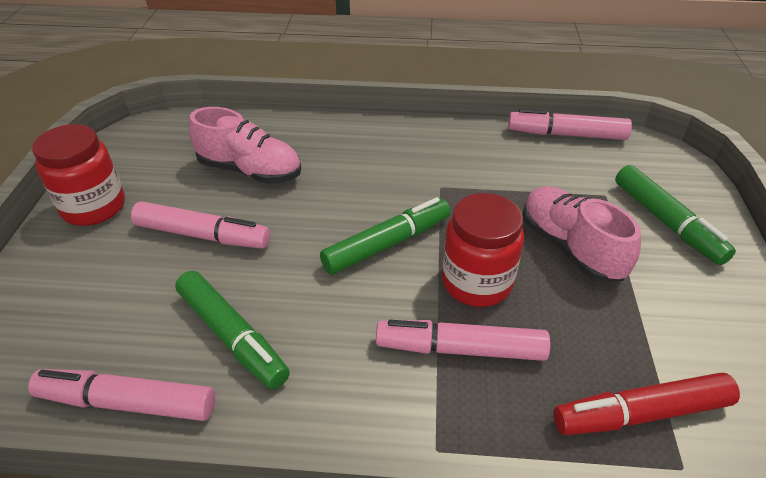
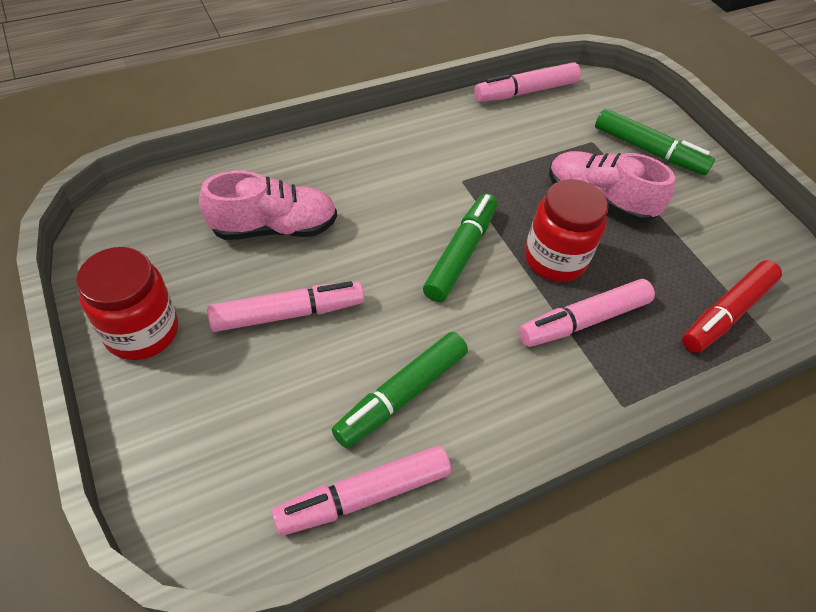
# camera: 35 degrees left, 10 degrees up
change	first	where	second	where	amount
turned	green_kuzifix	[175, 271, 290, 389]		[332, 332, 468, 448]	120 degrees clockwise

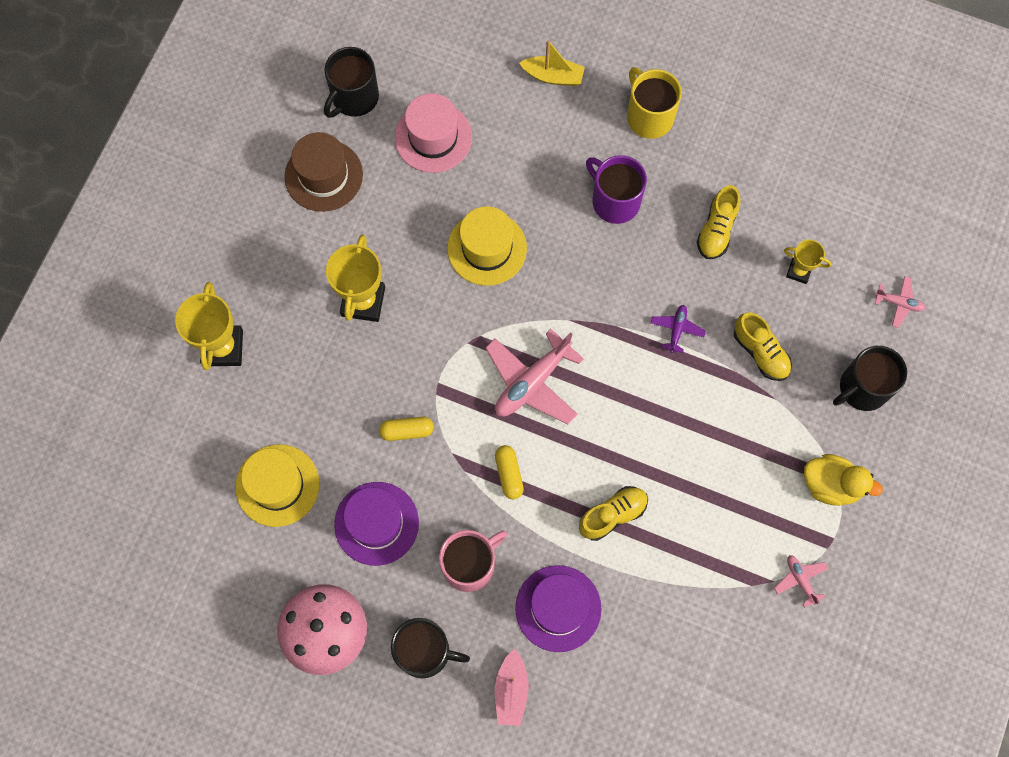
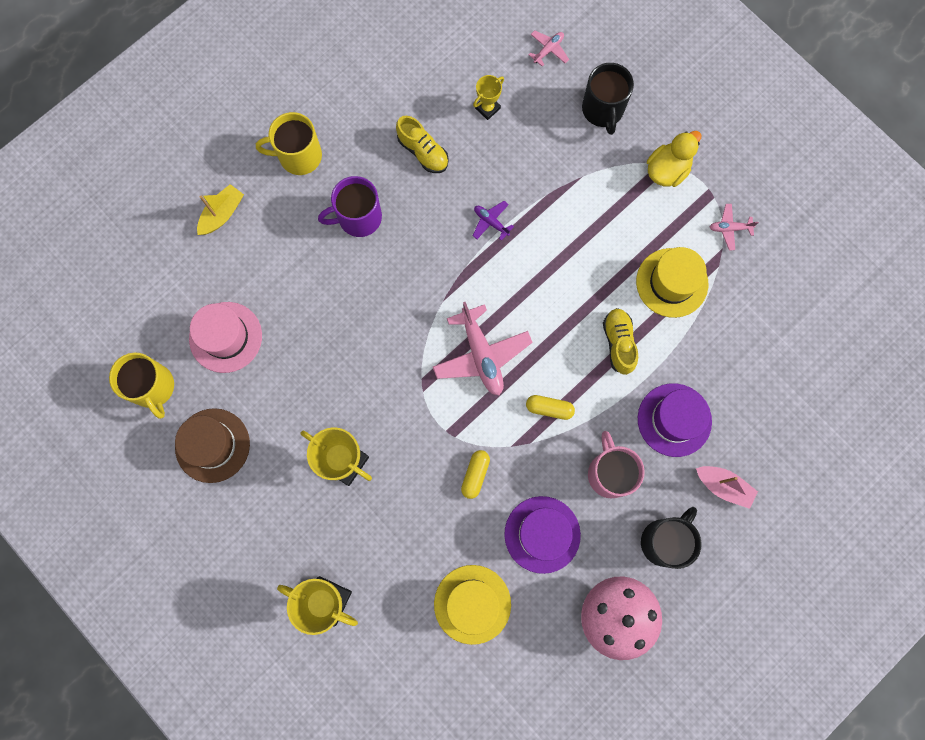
# camera: 65 degrees left, 5 degrees up
change	first	where	second	where	amount
recoloured	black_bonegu	[324, 47, 379, 118]	yellow_bonegu	[109, 353, 174, 419]	
moved	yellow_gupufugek	[447, 206, 527, 286]		[636, 247, 708, 318]	
removed	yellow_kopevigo	[734, 313, 792, 381]			

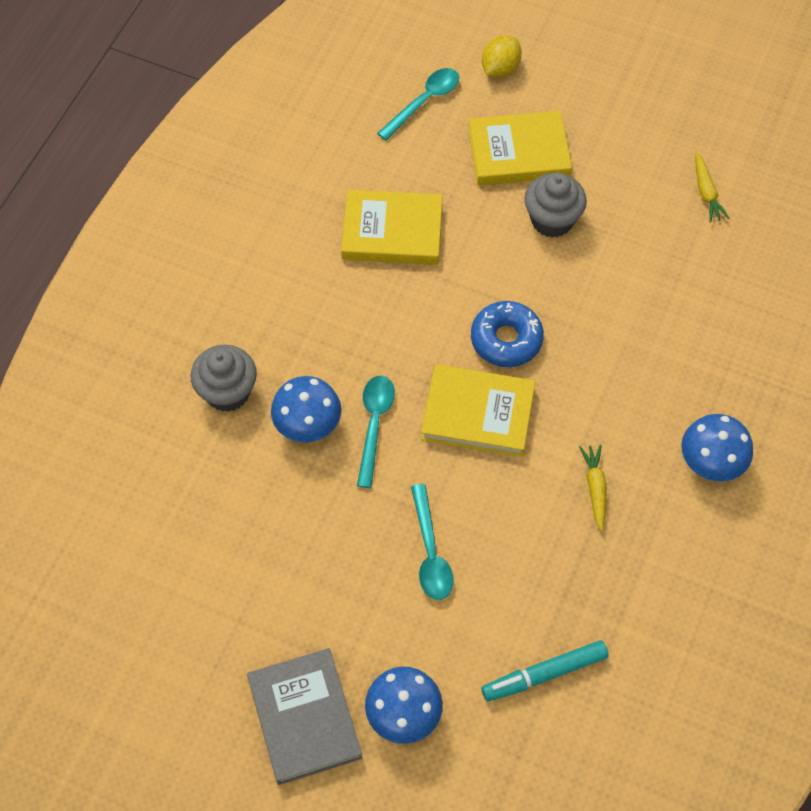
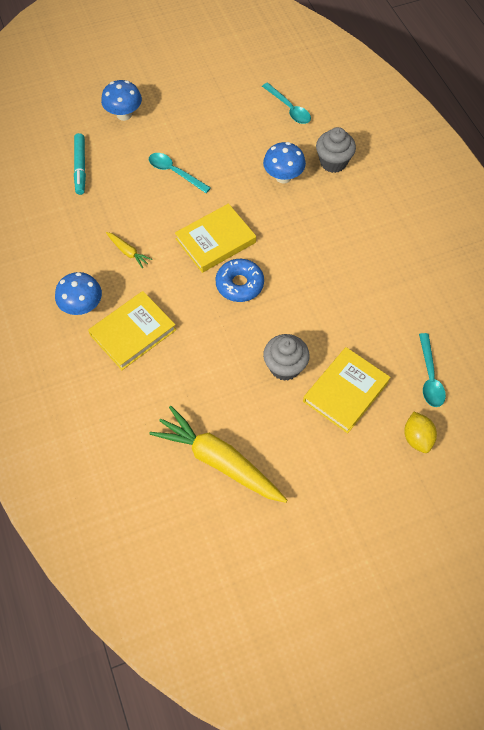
# camera: 135 degrees right, 0 degrees up
change	first	where	second	where	amount
removed	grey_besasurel	[247, 648, 362, 785]			
moved	yellow_besasurel	[341, 190, 443, 265]		[88, 291, 176, 370]	
moved	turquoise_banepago	[357, 376, 395, 488]		[262, 82, 311, 124]	
turned	turquoise_kuzifix	[482, 640, 609, 702]		[74, 133, 86, 195]	150 degrees clockwise
resized	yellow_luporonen	[695, 152, 730, 223]		[149, 406, 287, 503]	x2.28

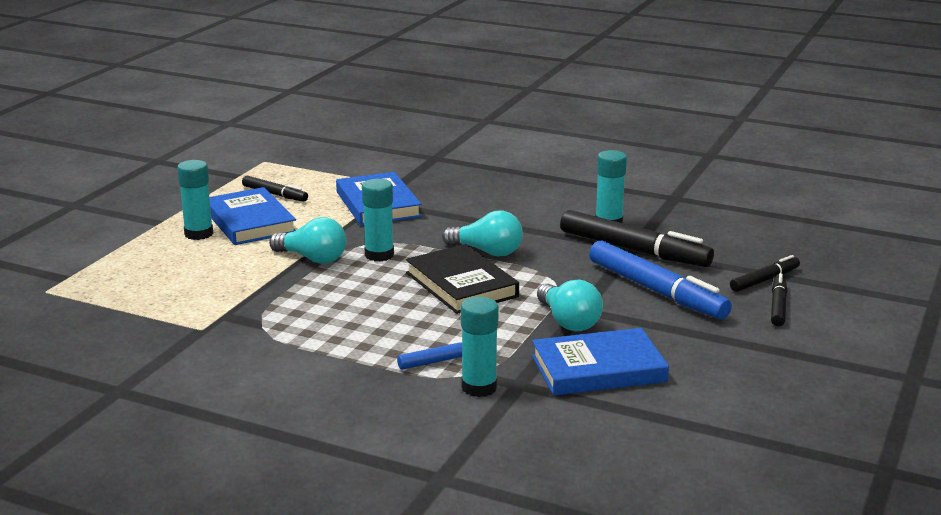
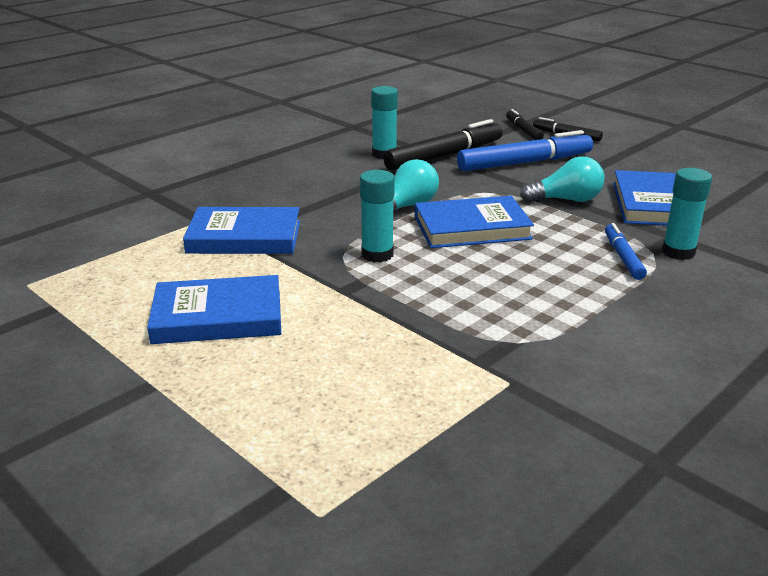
# camera: 70 degrees left, 5 degrees up
change	first	where	second	where	amount
removed	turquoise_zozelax	[177, 160, 213, 240]			
removed	black_kuzifix	[242, 176, 308, 202]			
removed	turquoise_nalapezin	[269, 217, 346, 264]			
recoloured	black_besasurel	[406, 244, 519, 314]	blue_besasurel	[415, 196, 534, 248]	

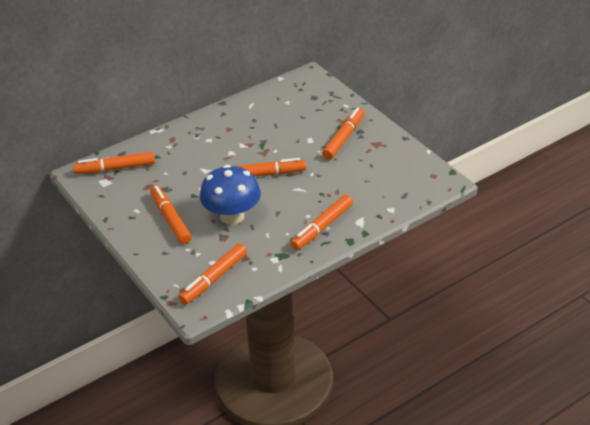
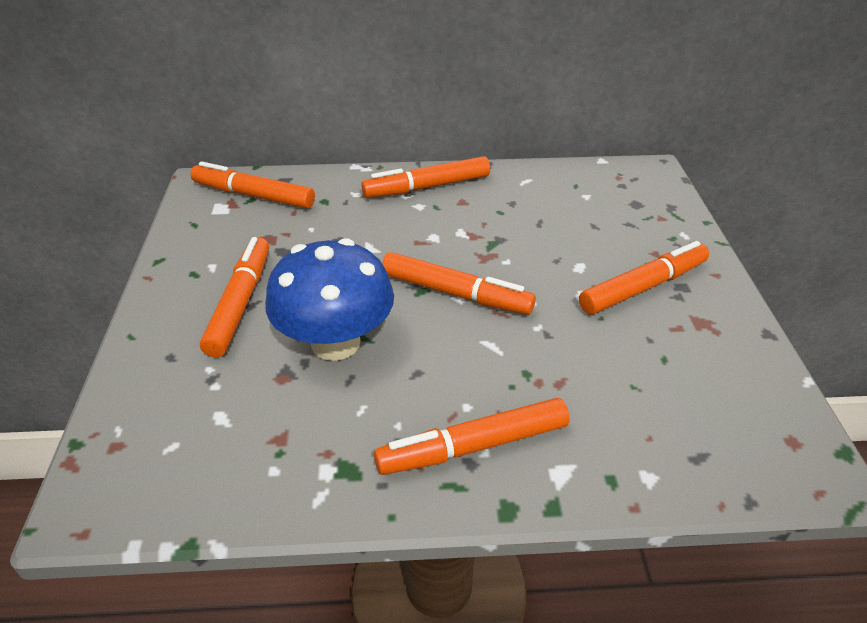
# camera: 30 degrees right, 0 degrees up
change	first	where	second	where	amount
moved	orange_kuzifix	[179, 243, 247, 305]		[361, 156, 490, 198]	

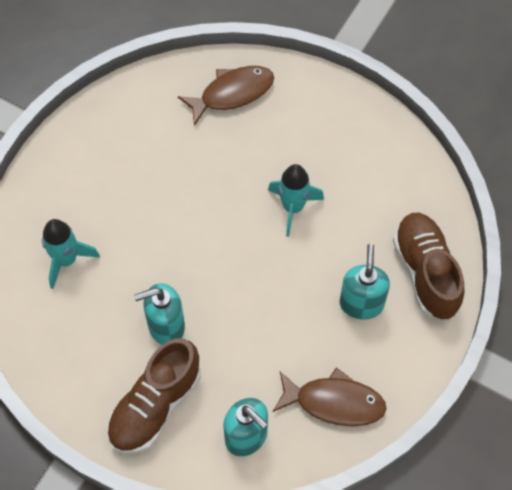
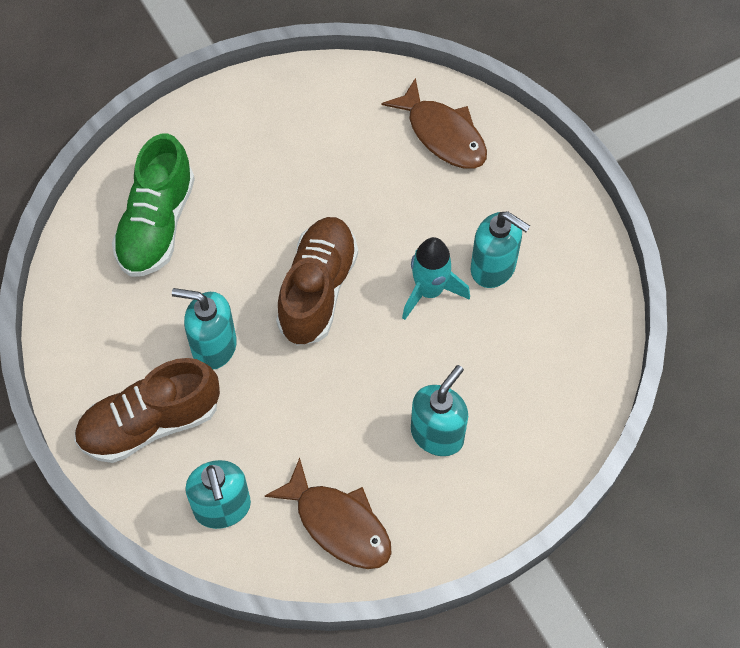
# camera: 30 degrees right, 0 degrees up
change	first	where	second	where	amount
replaced	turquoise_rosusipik	[42, 219, 100, 289]	green_kopevigo	[112, 134, 195, 277]	
turned	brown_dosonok	[178, 66, 274, 126]		[382, 78, 487, 169]	45 degrees clockwise
moved	brown_kopevigo	[393, 213, 465, 320]		[276, 217, 358, 346]	
added			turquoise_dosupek	[471, 211, 530, 288]	

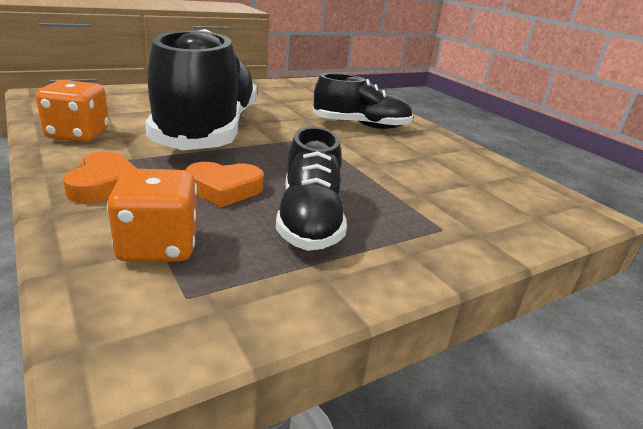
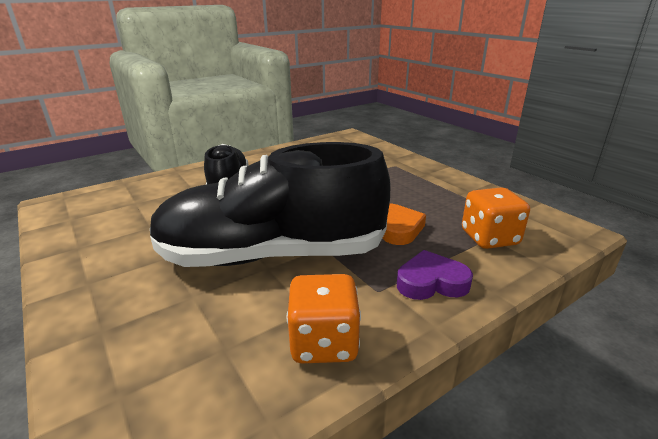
# camera: 90 degrees left, 0 degrees up
change	first	where	second	where	amount
recoloured	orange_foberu	[63, 152, 137, 203]	purple_foberu	[397, 250, 473, 300]	
removed	black_kopevigo	[276, 127, 347, 251]			

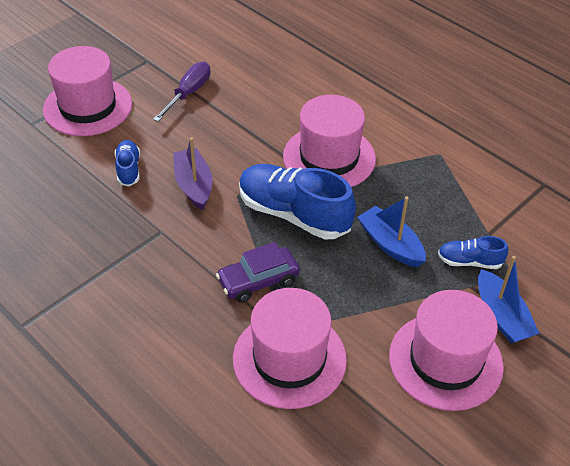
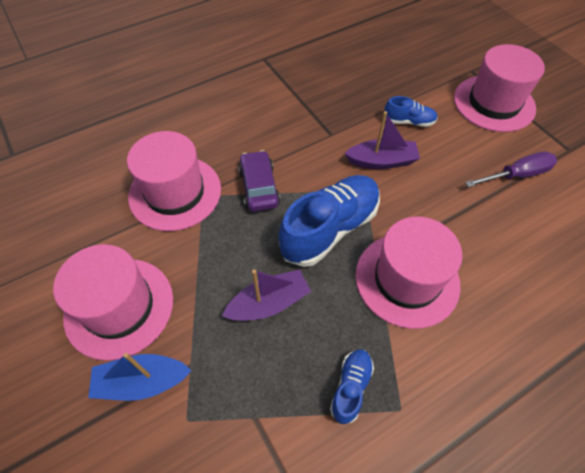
# camera: 105 degrees right, 10 degrees up
change	first	where	second	where	amount
turned	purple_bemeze	[153, 62, 211, 122]		[465, 151, 557, 187]	60 degrees counterclockwise
recoloured	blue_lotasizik	[357, 197, 426, 267]	purple_lotasizik	[222, 269, 311, 321]	
moved	blue_kopevigo	[438, 236, 509, 269]		[330, 349, 374, 424]	

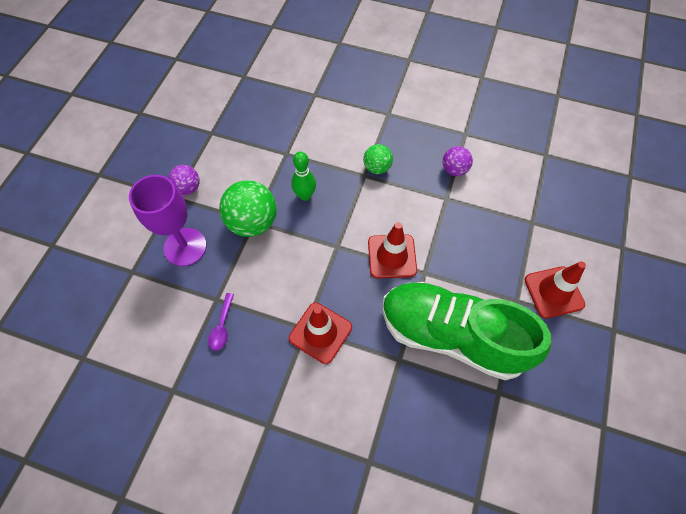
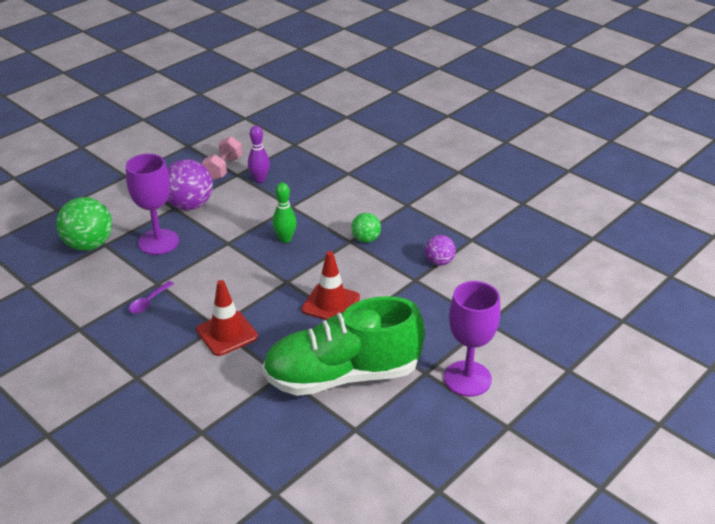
# camera: 25 degrees right, 25 degrees down
change	first	where	second	where	amount
resized	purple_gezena	[168, 165, 200, 195]		[167, 159, 213, 210]	x1.77
moved	green_gezena	[219, 180, 277, 237]		[56, 197, 112, 251]	
turned	green_kopevigo	[382, 282, 551, 380]		[262, 296, 425, 396]	60 degrees counterclockwise
replaced	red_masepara	[524, 261, 586, 319]	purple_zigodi	[444, 281, 500, 396]	
added			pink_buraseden	[202, 137, 242, 180]	
added			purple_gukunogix	[248, 126, 270, 183]	

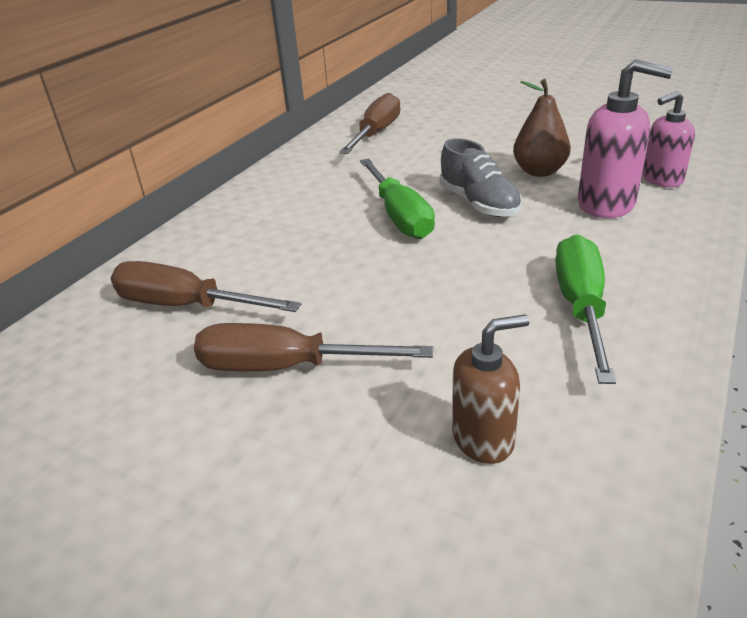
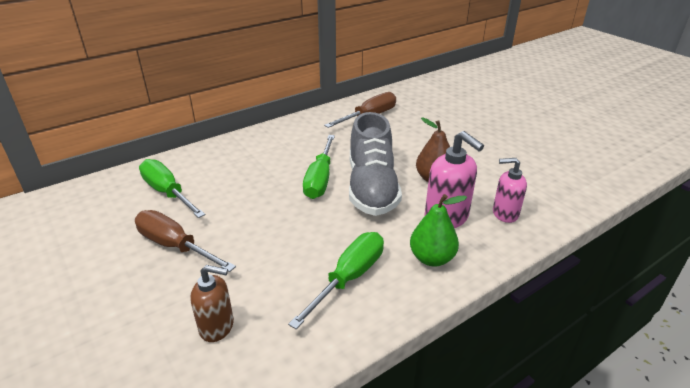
# camera: 25 degrees right, 0 degrees up
change	first	where	second	where	amount
recoloured	brown_bemeze	[111, 261, 301, 312]	green_bemeze	[139, 159, 206, 218]	
resized	grey_kopevigo	[440, 139, 522, 217]		[349, 112, 402, 216]	x1.63
added			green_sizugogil	[410, 194, 467, 266]	

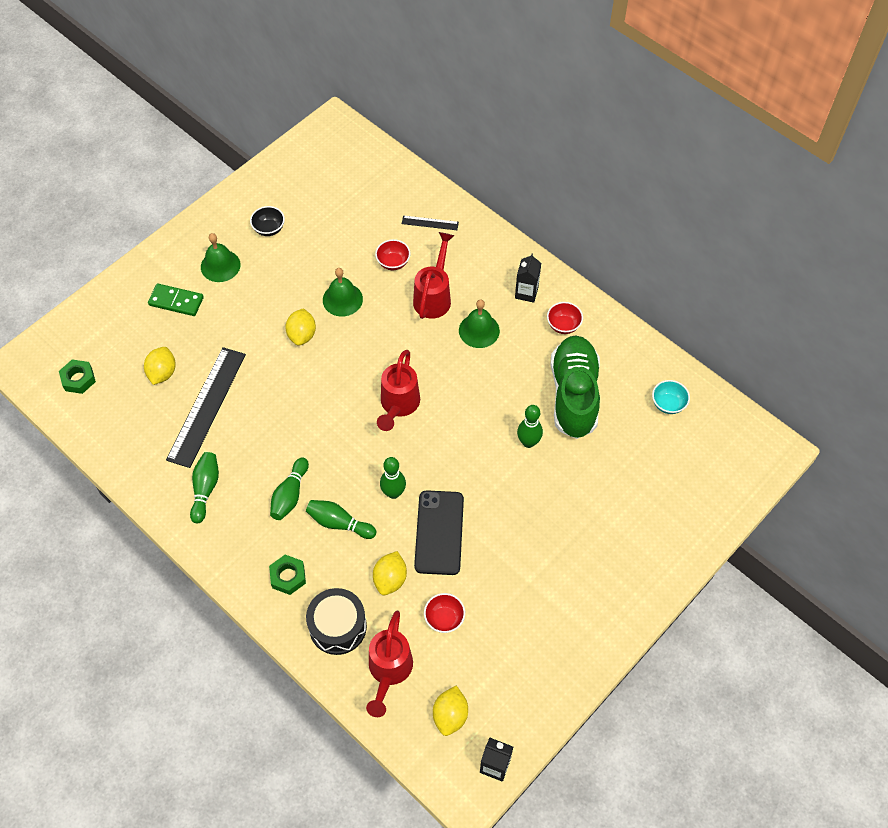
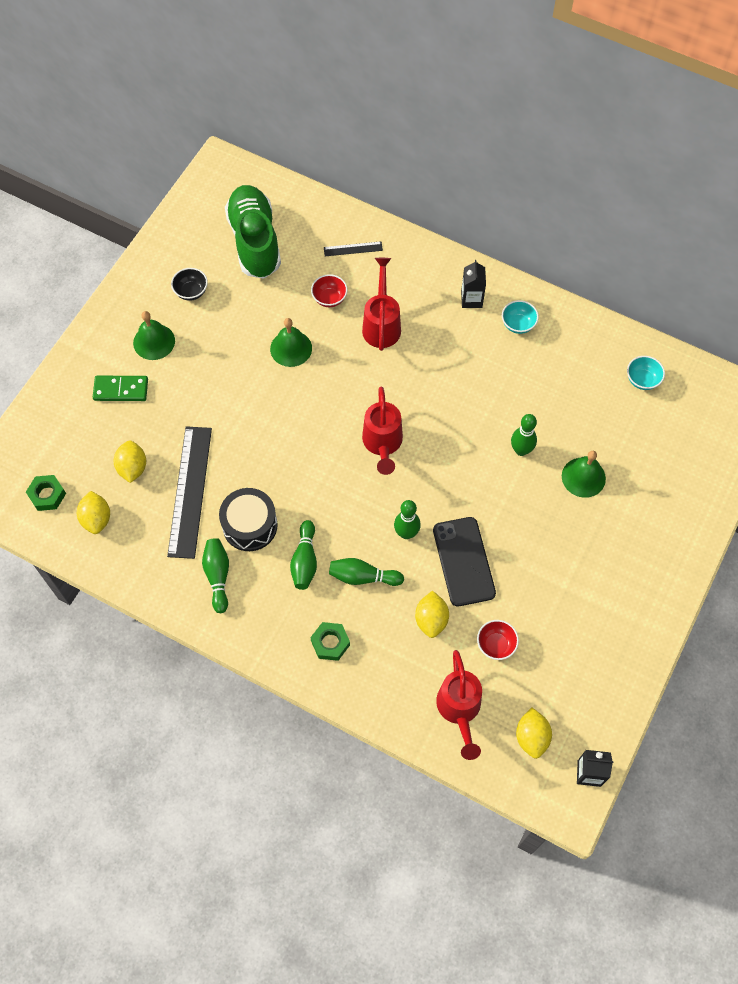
# camera: 15 degrees left, 5 degrees up
change	first	where	second	where	amount
moved	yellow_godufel	[285, 308, 316, 346]		[77, 491, 110, 534]	
moved	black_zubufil	[306, 588, 367, 655]		[219, 488, 278, 551]	
moved	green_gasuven	[459, 300, 500, 348]		[562, 451, 606, 498]	
recoloured	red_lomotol	[547, 302, 583, 334]	turquoise_lomotol	[502, 300, 539, 334]	
moved	green_kopevigo	[551, 335, 600, 439]		[225, 185, 281, 278]	

